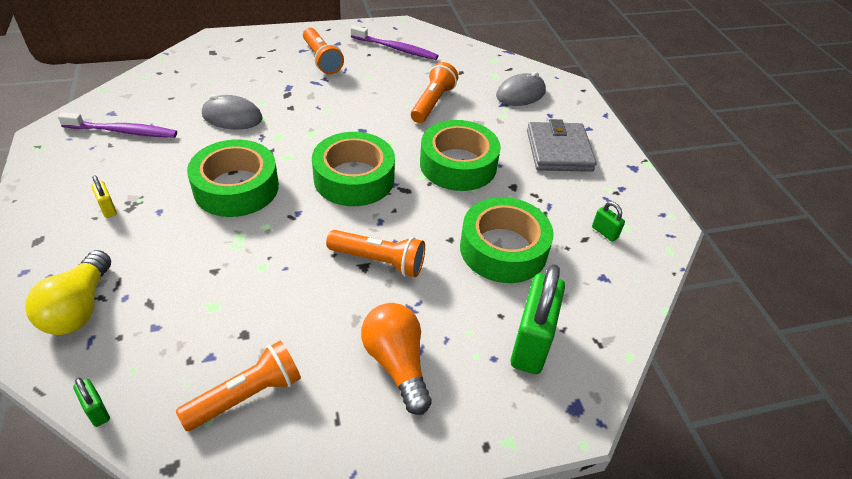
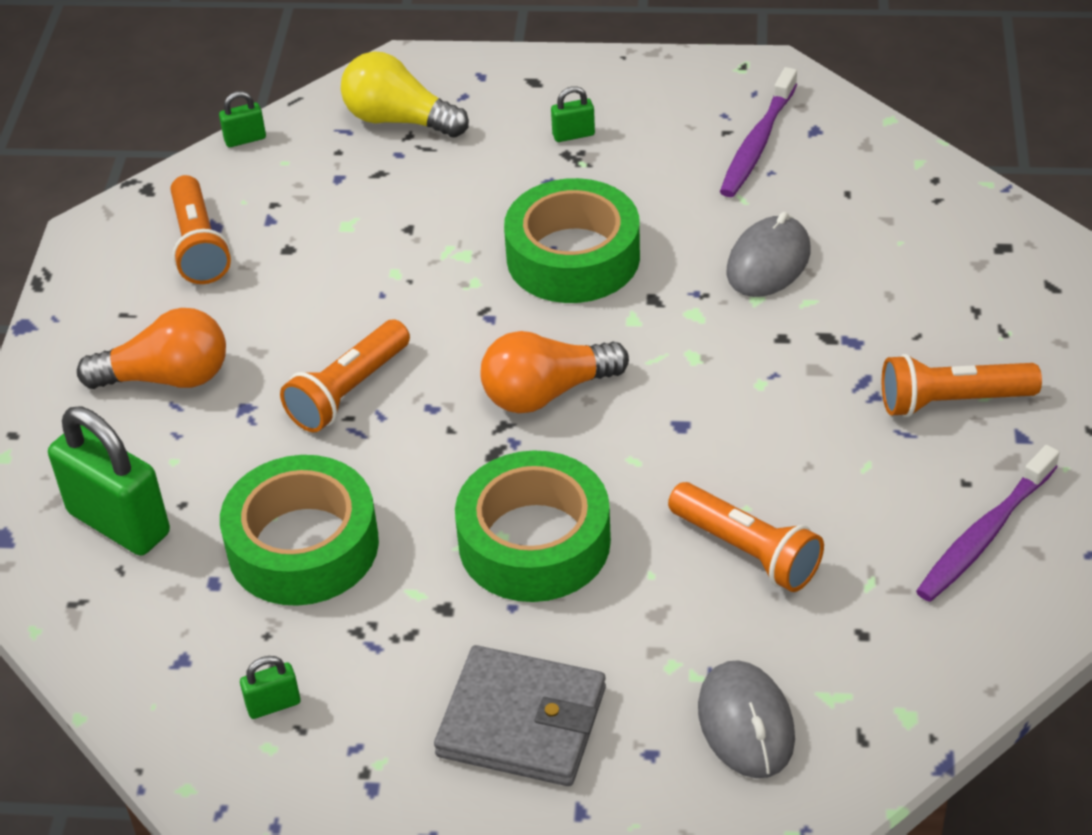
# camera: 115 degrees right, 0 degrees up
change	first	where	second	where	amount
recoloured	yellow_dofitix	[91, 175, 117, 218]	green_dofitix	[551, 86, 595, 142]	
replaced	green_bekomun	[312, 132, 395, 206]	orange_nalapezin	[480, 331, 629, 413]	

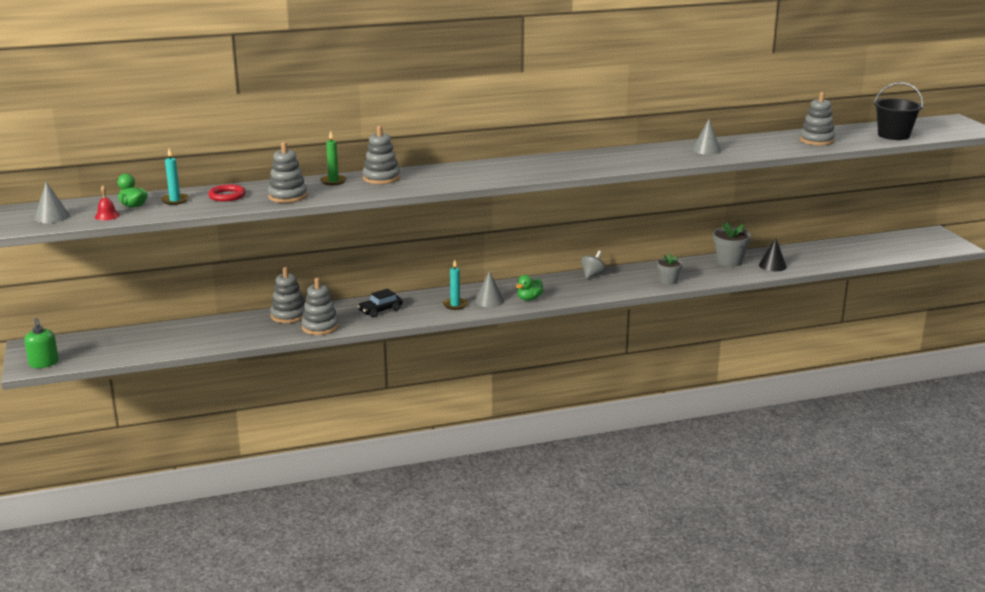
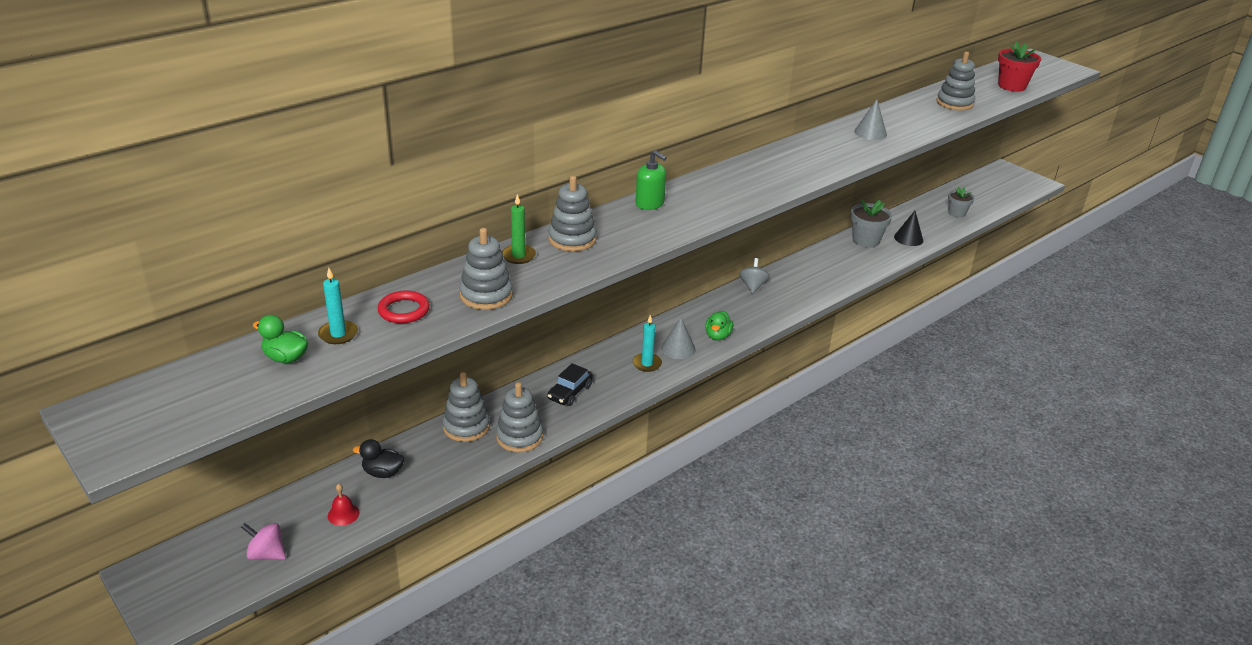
# camera: 25 degrees left, 10 degrees up
change	first	where	second	where	amount
moved	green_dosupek	[24, 318, 59, 368]		[635, 150, 667, 210]	
removed	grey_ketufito	[34, 182, 70, 223]			
moved	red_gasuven	[95, 185, 120, 221]		[328, 484, 359, 526]	
moved	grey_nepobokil	[657, 254, 683, 285]		[948, 187, 974, 218]	
replaced	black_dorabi	[874, 82, 923, 140]	red_nepobokil	[998, 41, 1041, 92]	
added			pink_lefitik	[241, 523, 286, 560]	
added			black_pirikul	[353, 439, 404, 478]	

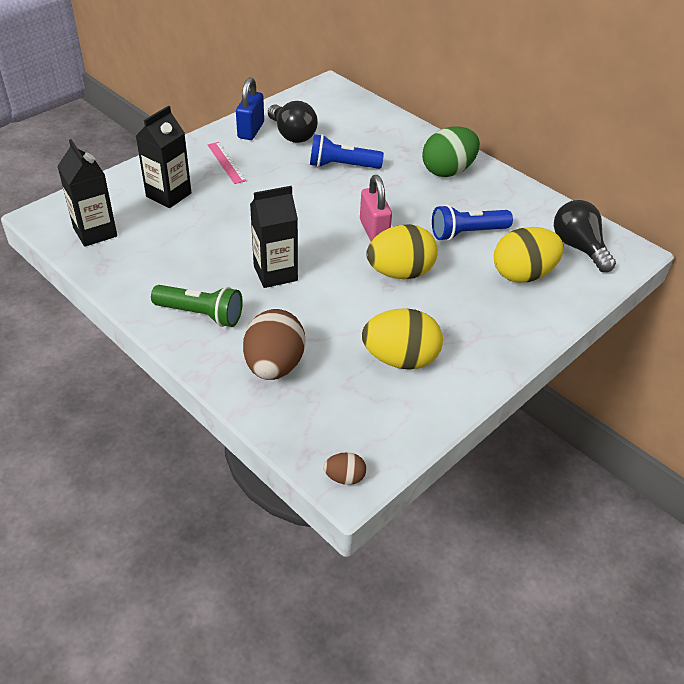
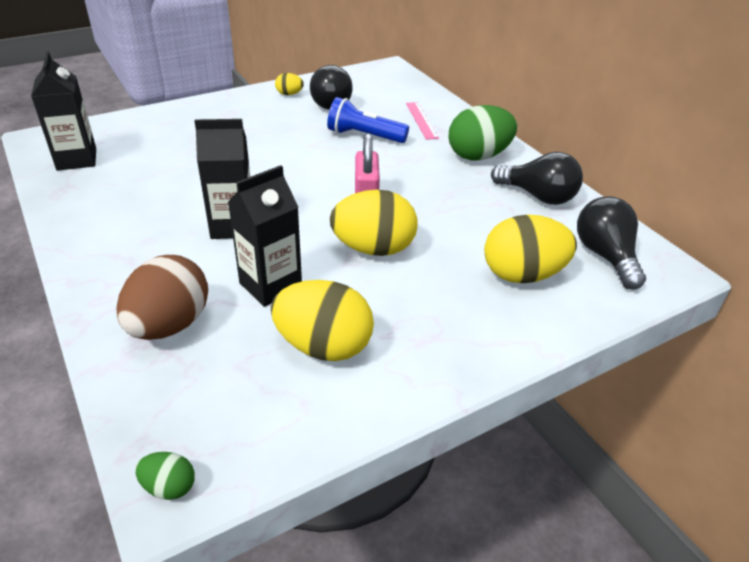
# camera: 15 degrees right, 5 degrees down
change	first	where	second	where	amount
moved	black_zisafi	[136, 105, 192, 208]		[228, 165, 302, 307]	
removed	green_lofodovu	[151, 285, 243, 327]			
moved	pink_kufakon	[207, 142, 247, 184]		[406, 102, 439, 140]	
replaced	blue_dofitix	[236, 77, 264, 140]	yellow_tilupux	[275, 73, 304, 95]	
recoloured	brown_tilupux	[324, 452, 366, 485]	green_tilupux	[135, 452, 195, 500]	
removed	blue_lofodovu	[432, 204, 513, 241]			
added			black_nalapezin	[491, 152, 583, 205]	

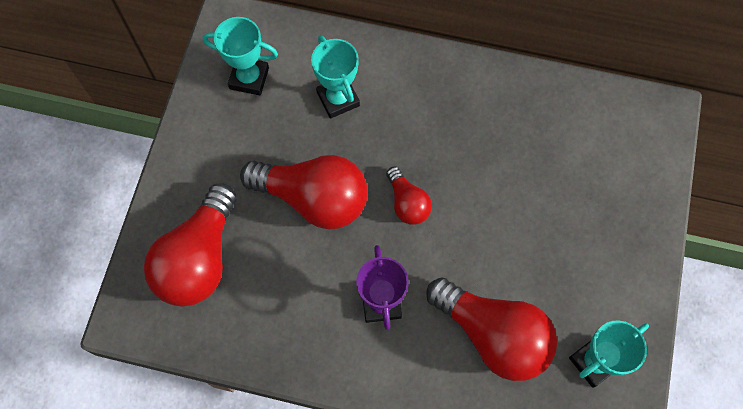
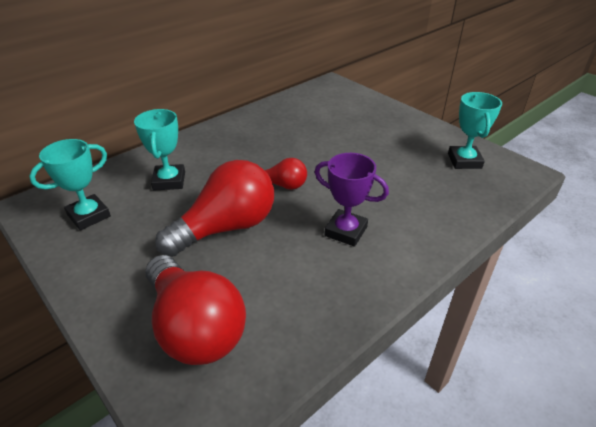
# camera: 55 degrees left, 30 degrees down
change	first	where	second	where	amount
turned	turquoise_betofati	[311, 35, 360, 119]		[134, 109, 185, 190]	75 degrees clockwise
removed	red_nalapezin	[426, 277, 557, 381]			

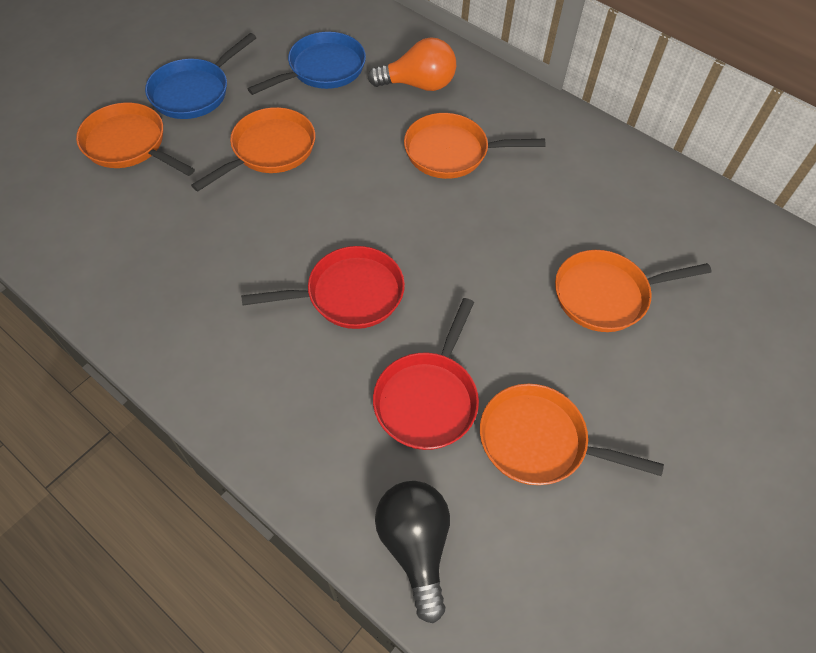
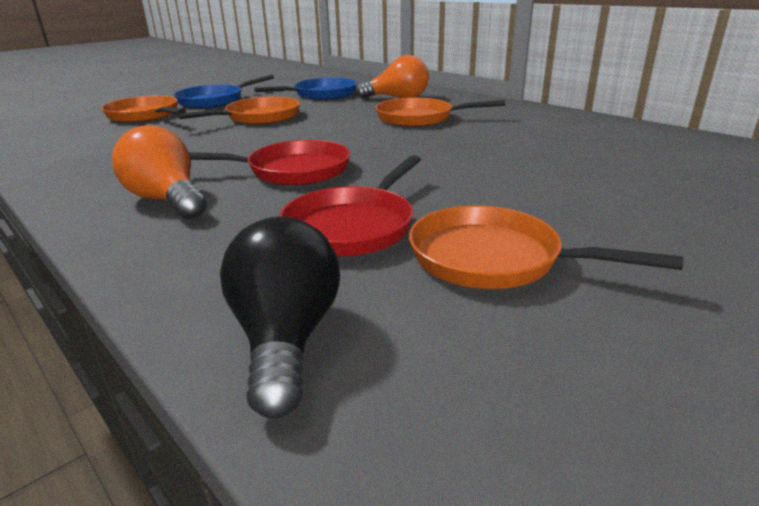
# camera: 10 degrees right, 30 degrees down
change	first	where	second	where	amount
removed	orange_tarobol	[555, 250, 712, 332]			
added			orange_nalapezin	[112, 125, 207, 219]	

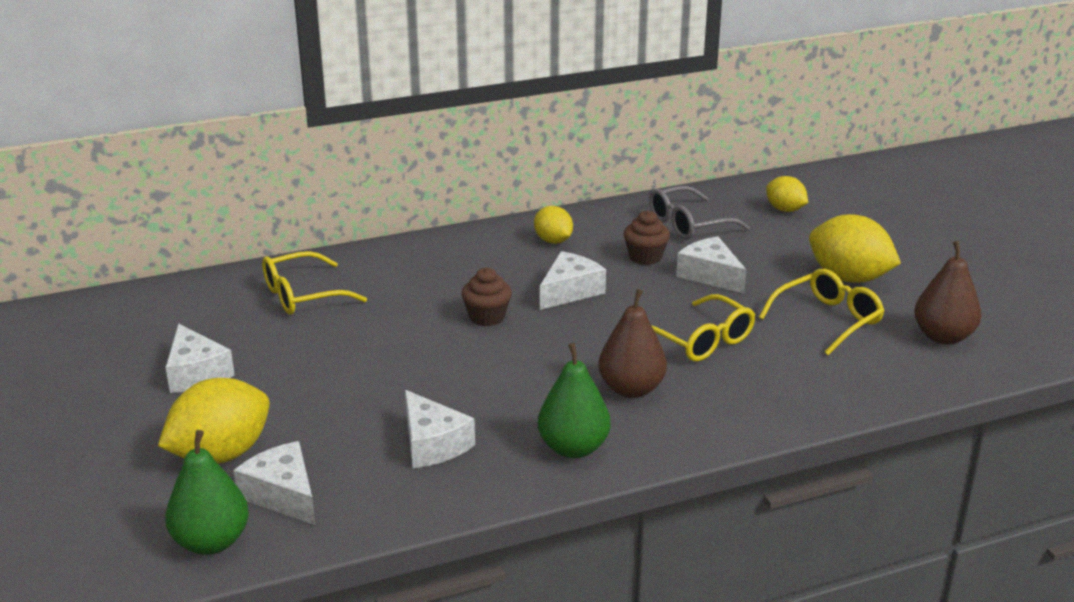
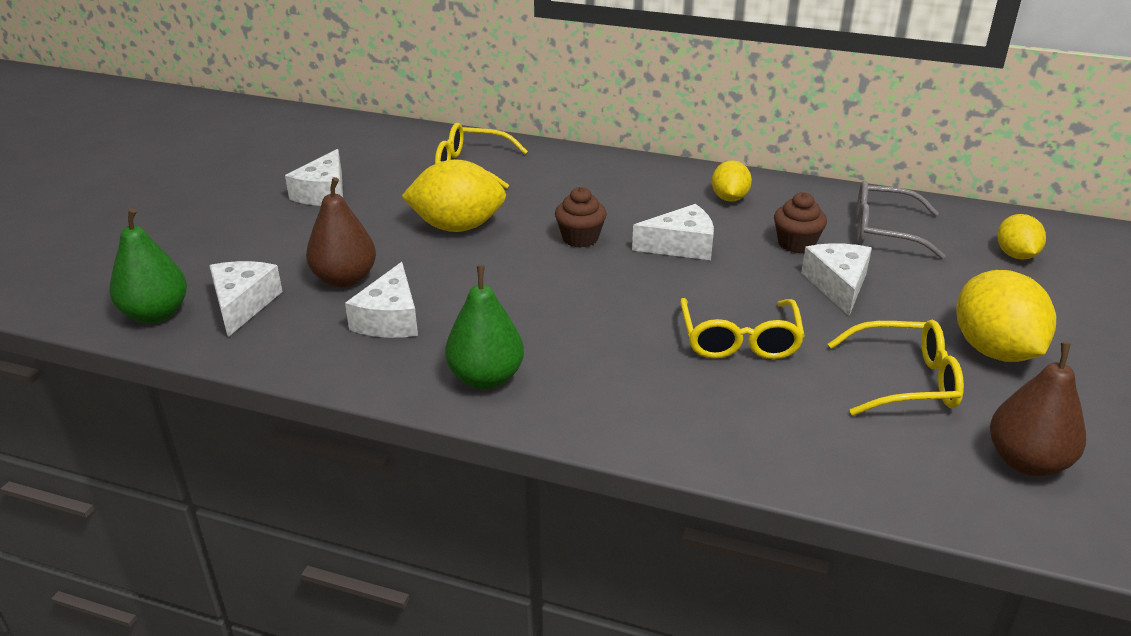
# camera: 40 degrees right, 5 degrees up
change	first	where	second	where	amount
moved	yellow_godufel	[158, 378, 270, 464]		[401, 159, 506, 232]	
moved	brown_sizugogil	[599, 289, 667, 398]		[306, 177, 376, 288]	

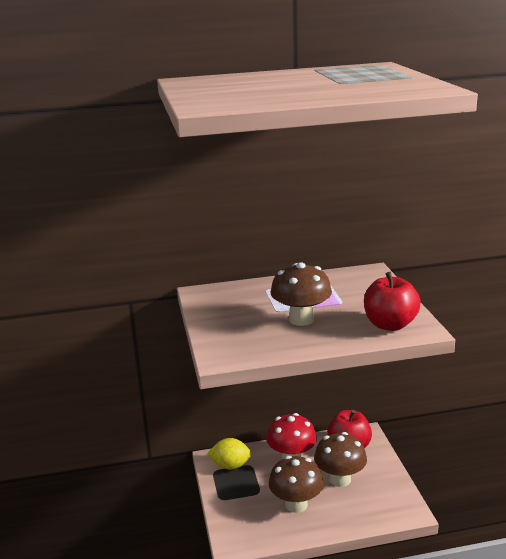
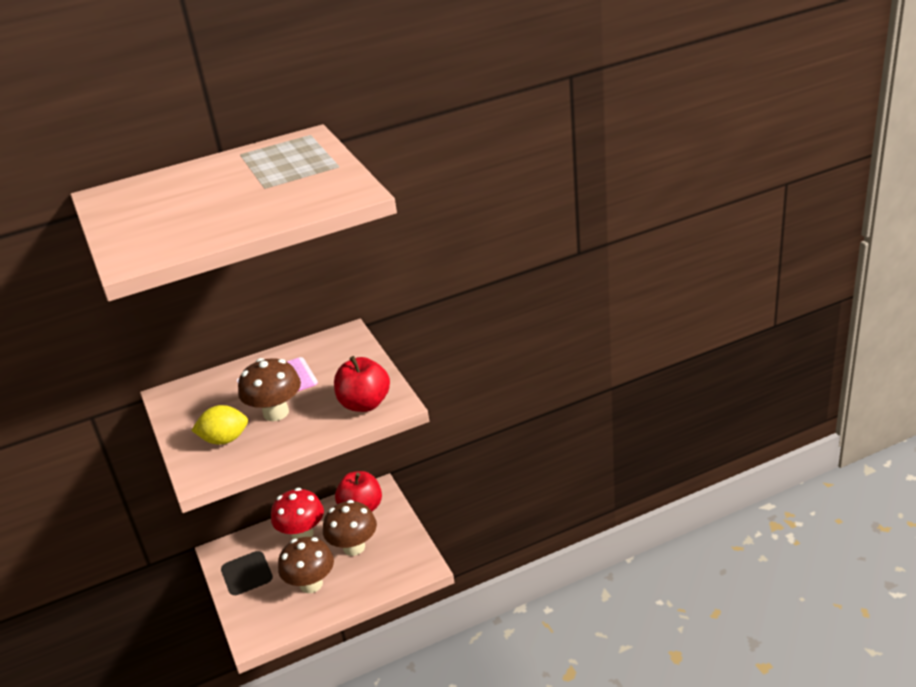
# camera: 10 degrees left, 10 degrees up
change	first	where	second	where	amount
moved	yellow_godufel	[207, 438, 252, 469]		[191, 405, 248, 445]	

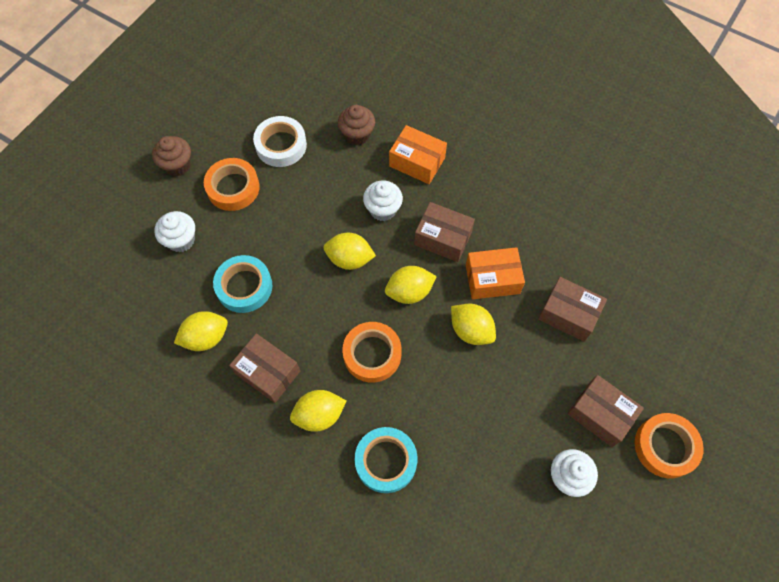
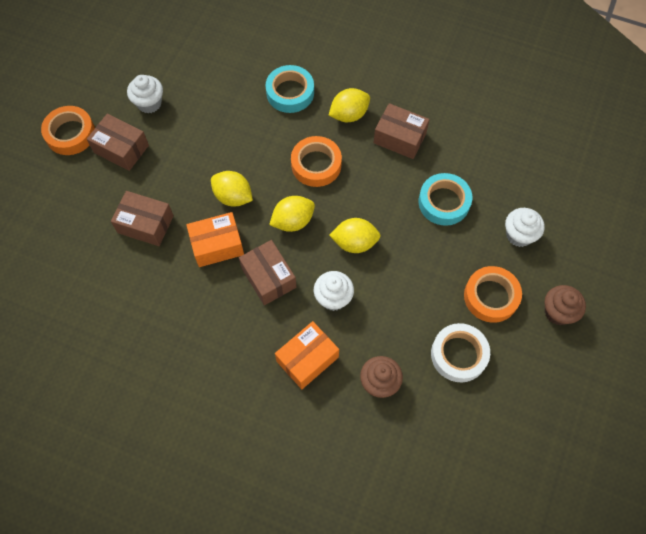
# camera: 170 degrees right, 0 degrees up
change	first	where	second	where	amount
removed	yellow_godufel	[174, 311, 228, 351]			
turned	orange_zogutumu	[389, 125, 447, 184]		[275, 321, 339, 389]	60 degrees counterclockwise
turned	brown_zogutumu	[414, 202, 475, 262]		[239, 240, 296, 305]	45 degrees clockwise

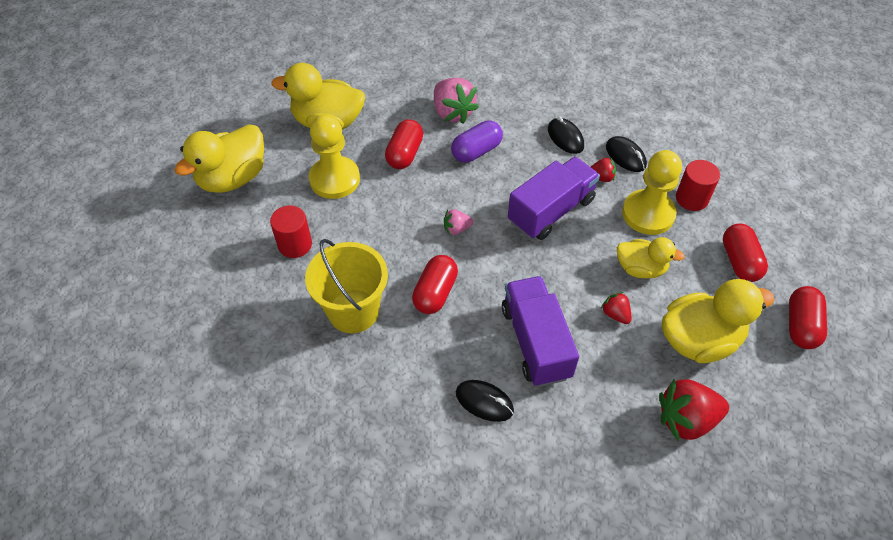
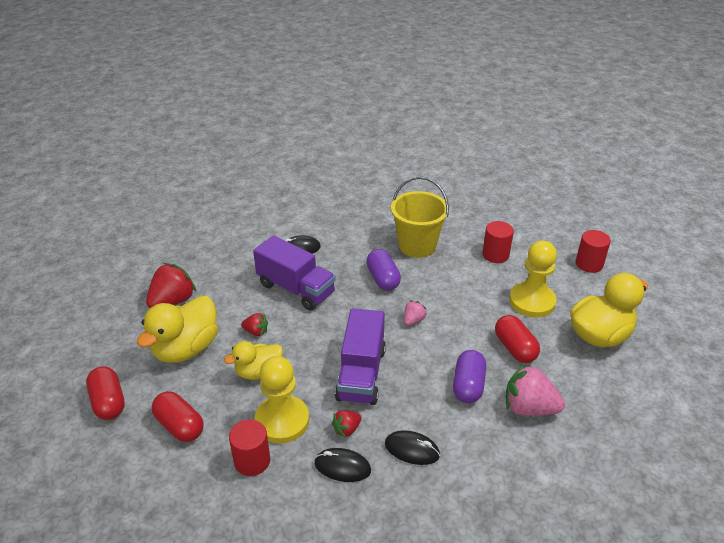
# camera: 140 degrees right, 15 degrees down
change	first	where	second	where	amount
replaced	yellow_pirikul	[174, 124, 264, 193]	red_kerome	[576, 230, 611, 273]	
recoloured	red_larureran	[412, 255, 458, 314]	purple_larureran	[366, 249, 401, 291]	

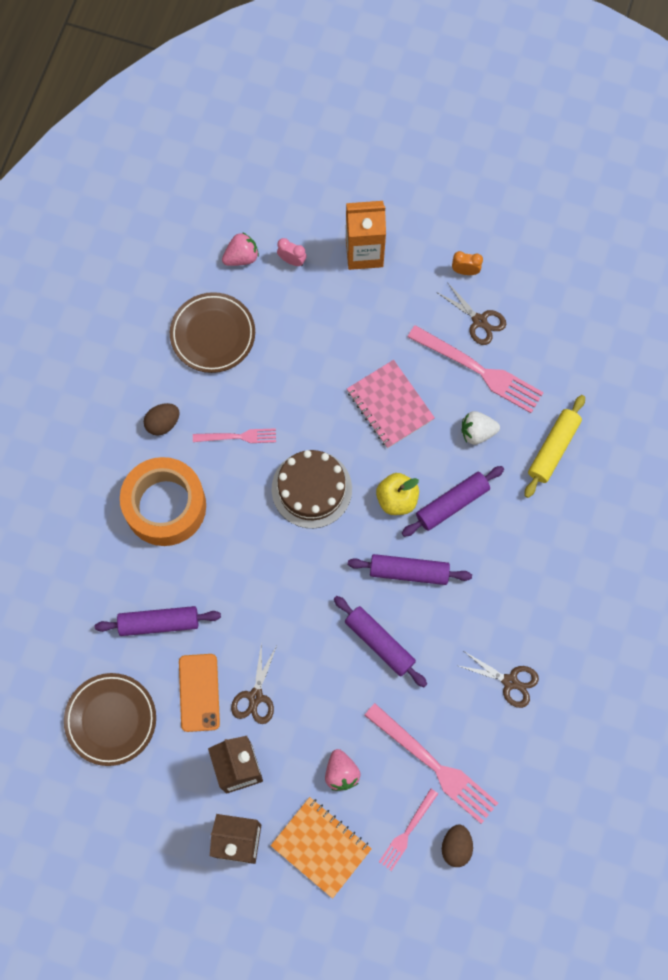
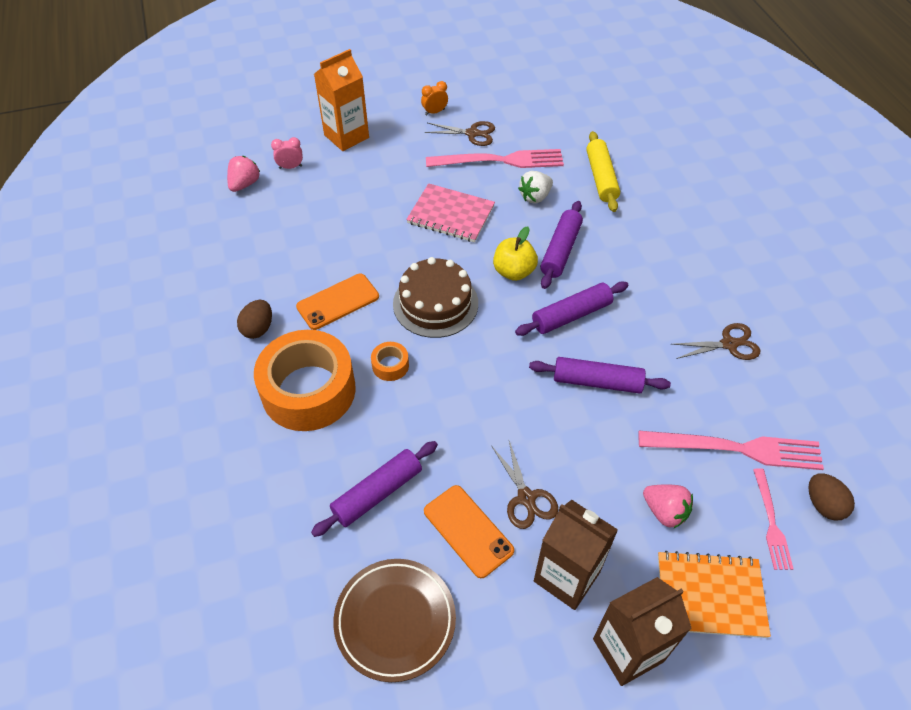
# camera: 35 degrees left, 20 degrees down
change	first	where	second	where	amount
removed	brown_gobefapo	[170, 292, 255, 373]			
replaced	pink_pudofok	[193, 428, 276, 443]	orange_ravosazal	[296, 274, 379, 330]	
added			orange_bekomun	[371, 342, 409, 381]	

